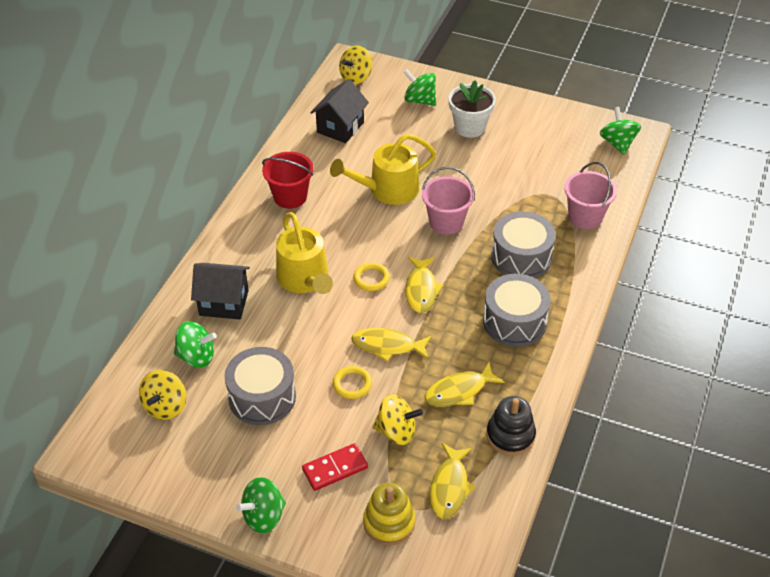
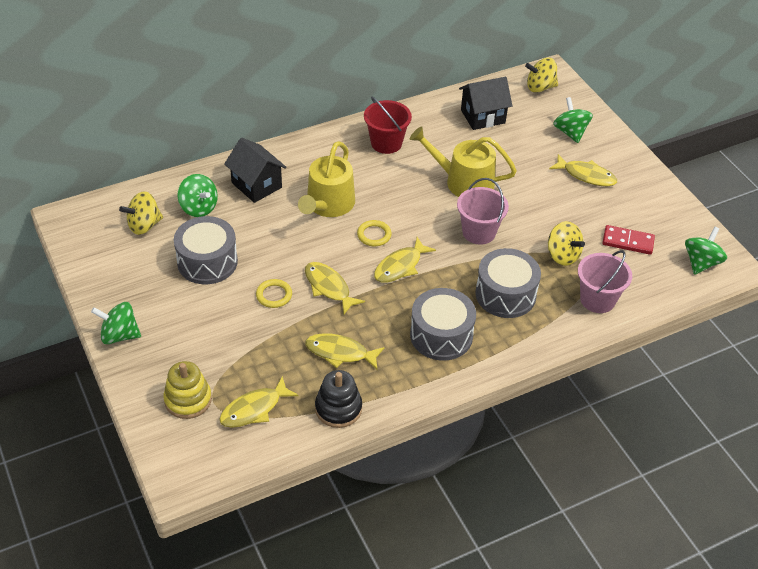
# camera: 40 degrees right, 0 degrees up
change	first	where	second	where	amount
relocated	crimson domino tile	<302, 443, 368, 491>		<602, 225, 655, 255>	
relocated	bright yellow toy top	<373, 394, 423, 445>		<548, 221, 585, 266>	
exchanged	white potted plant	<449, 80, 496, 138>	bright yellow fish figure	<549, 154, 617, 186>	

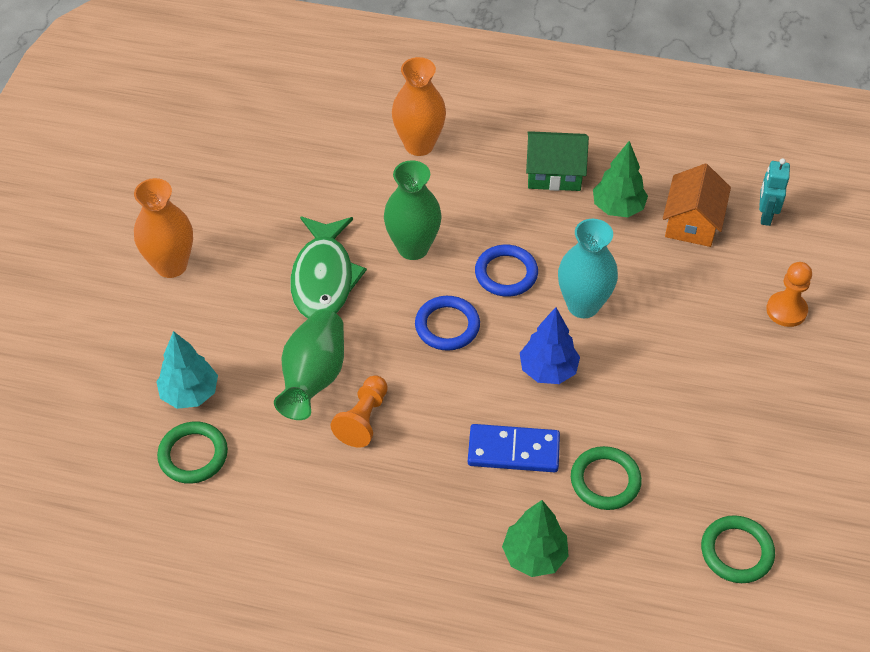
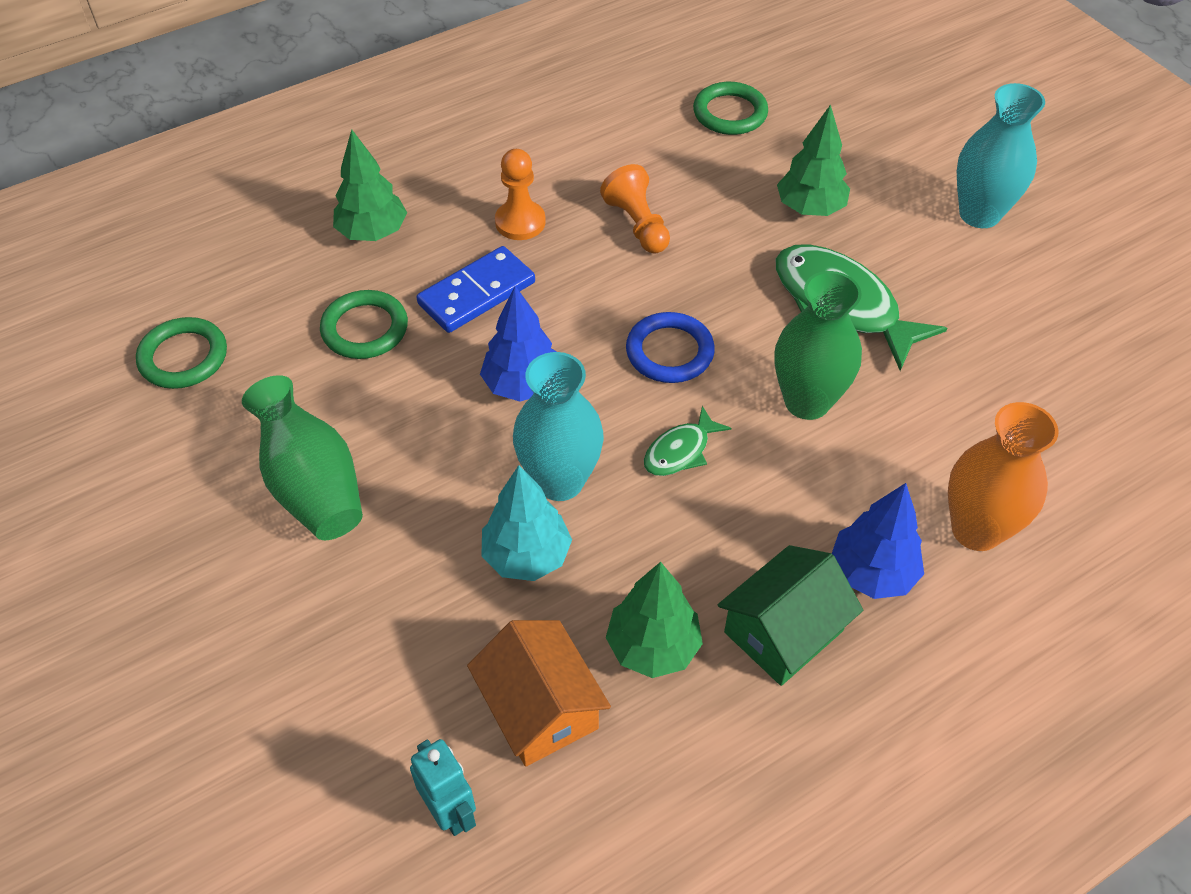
# camera: 135 degrees right, 0 degrees up
change	first	where	second	where	amount
appeared			emerald fir tree	<777, 104, 850, 216>	
appeared			blue fir tree	<832, 483, 924, 599>	
relocated	turquoise fir tree	<156, 331, 218, 409>		<481, 465, 572, 581>	
relocated	emerald vase	<274, 310, 344, 420>		<242, 375, 363, 540>	
relocated	bright orange game pawn	<766, 262, 812, 327>		<495, 149, 546, 240>	
exchanged	blue torus	<475, 245, 538, 297>	emerald fish figure	<644, 406, 731, 476>	
colour	bright orange vase	<134, 178, 193, 278>	turquoise vase	<957, 83, 1045, 228>	

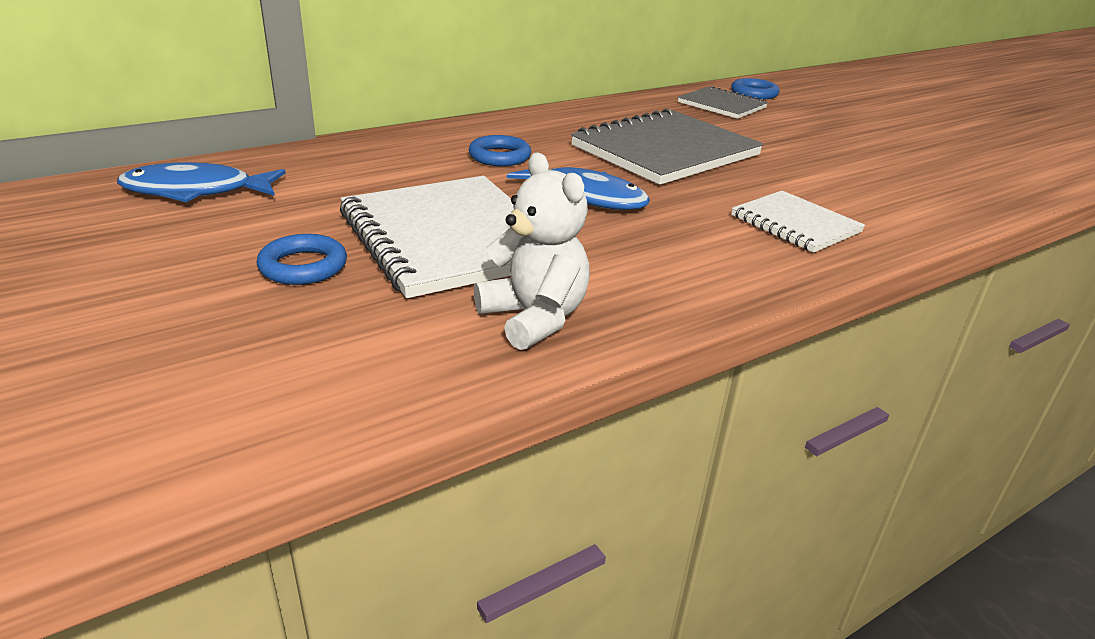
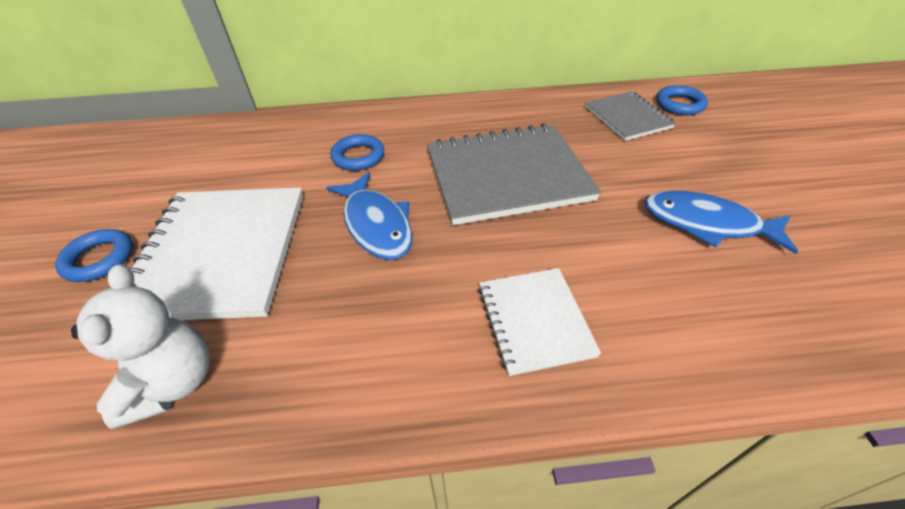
# camera: 30 degrees right, 15 degrees up
change	first	where	second	where	amount
relocated	blue fish figure	<117, 162, 285, 202>		<644, 190, 798, 254>	

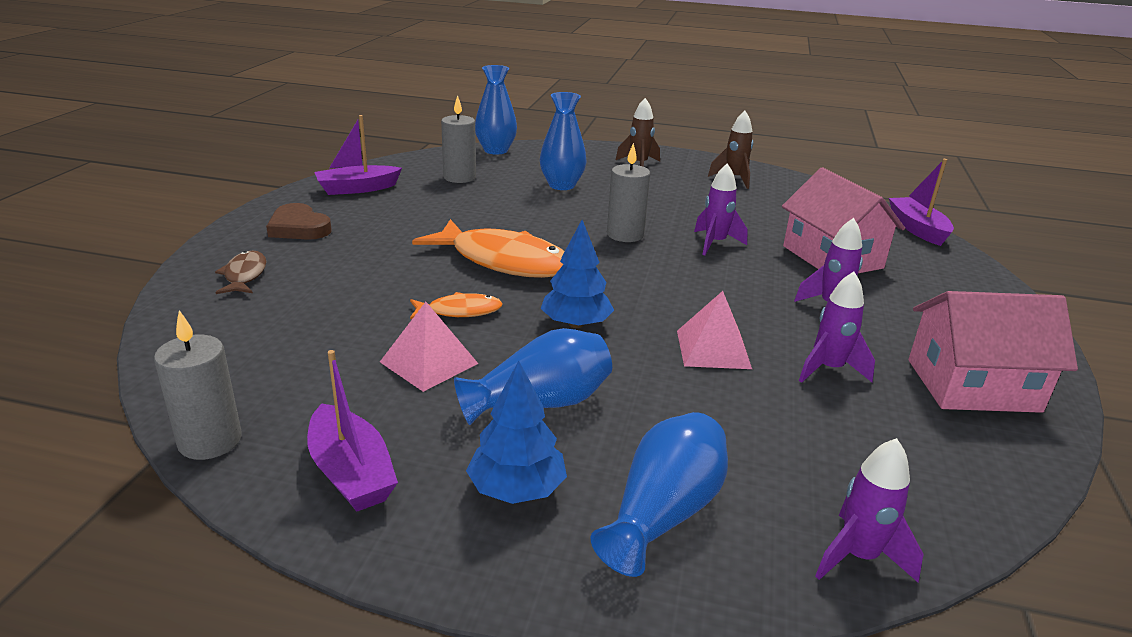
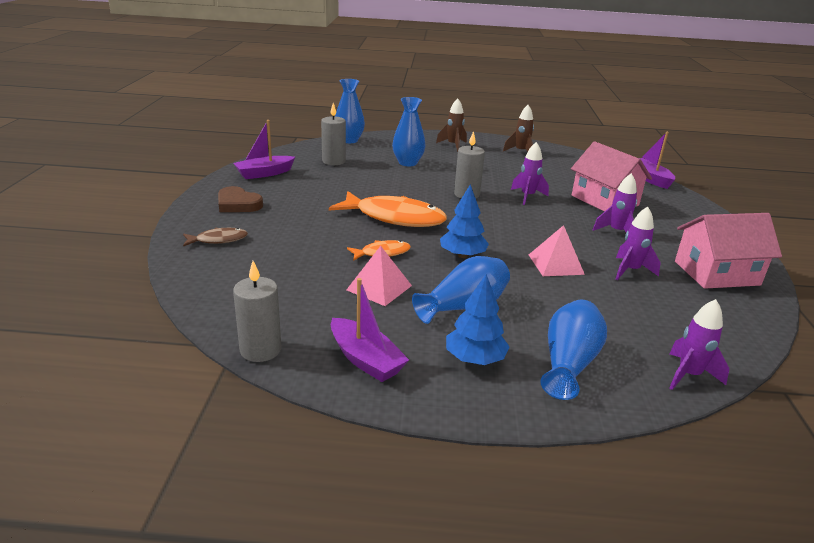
# camera: 10 degrees left, 0 degrees up
change	first	where	second	where	amount
spun	russet fish figure	<215, 251, 266, 294>		<183, 227, 248, 247>	90 degrees clockwise

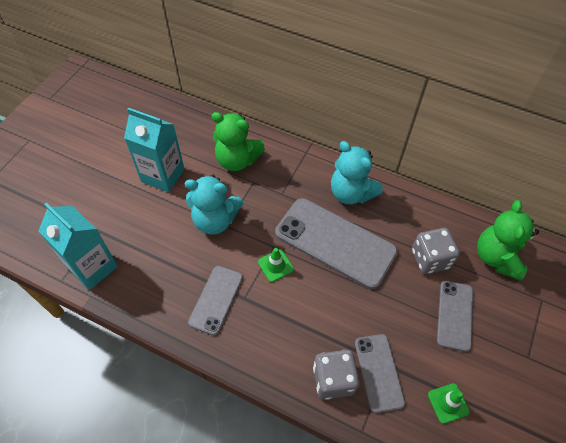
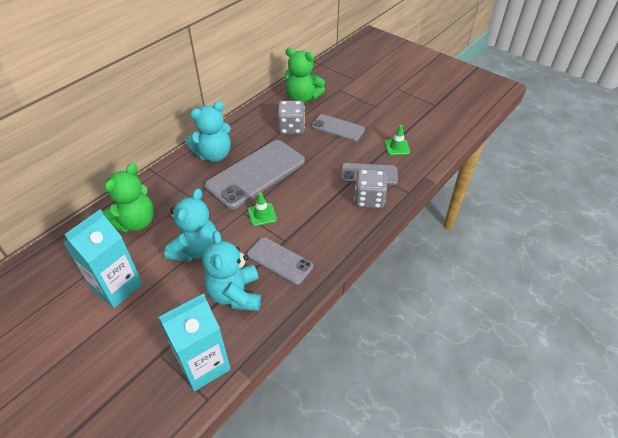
# camera: 75 degrees left, 10 degrees down
change	first	where	second	where	amount
appeared			turquoise teddy bear	<203, 231, 261, 311>	

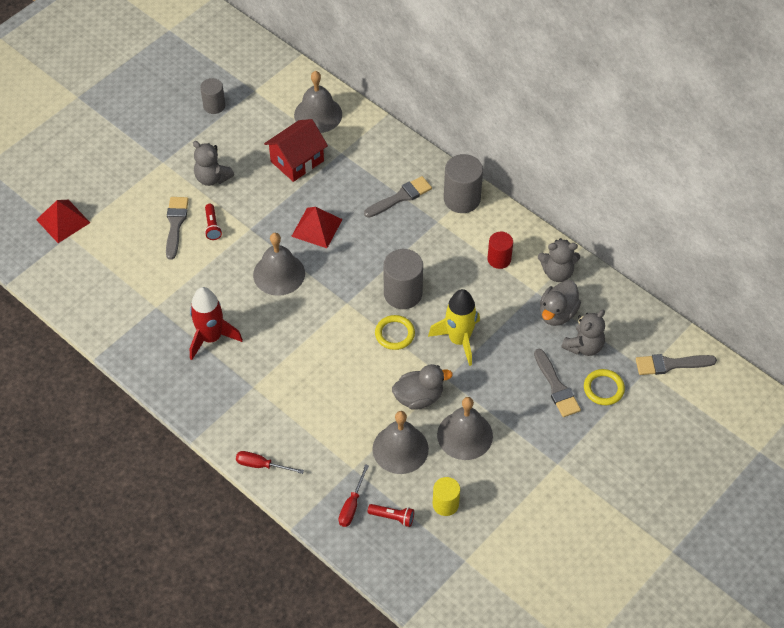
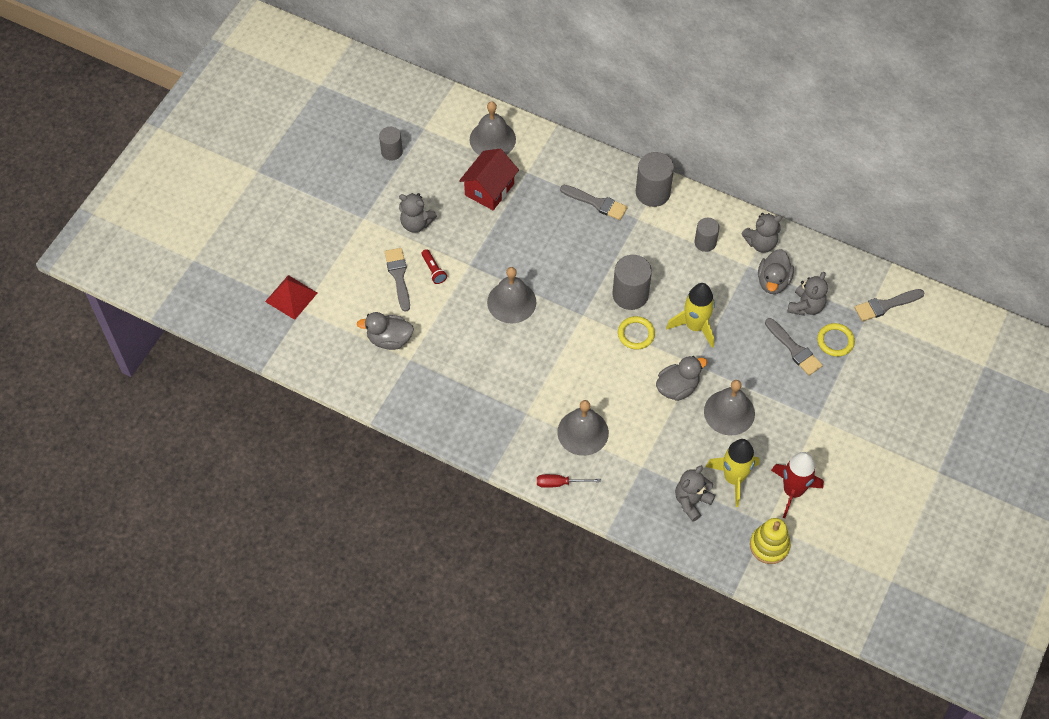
# camera: 15 degrees left, 5 degrees up
change	first	where	second	where	amount
missing	crimson solid pyramid	<291, 207, 343, 248>			
missing	crimson screwdriver	<339, 464, 369, 527>			
appeared			gray toy duck	<357, 312, 414, 350>	
appeared			bright yellow stacking rings	<750, 518, 791, 564>	
relocated	crimson rocket	<190, 287, 243, 360>		<771, 452, 824, 518>	
relocated	gray bell	<372, 411, 429, 474>		<557, 400, 609, 456>	
exchanged	crimson pocket torch	<368, 504, 414, 527>	gray teddy bear	<675, 466, 715, 522>	
exchanged	bright yellow cylinder shape	<433, 477, 460, 516>	bright yellow rocket	<706, 439, 760, 507>	
colour	crimson cylinder shape	<488, 232, 513, 269>	gray cylinder shape	<694, 218, 720, 252>	
spun	gray paintbrush	<364, 176, 432, 218>		<560, 185, 628, 220>	75 degrees clockwise

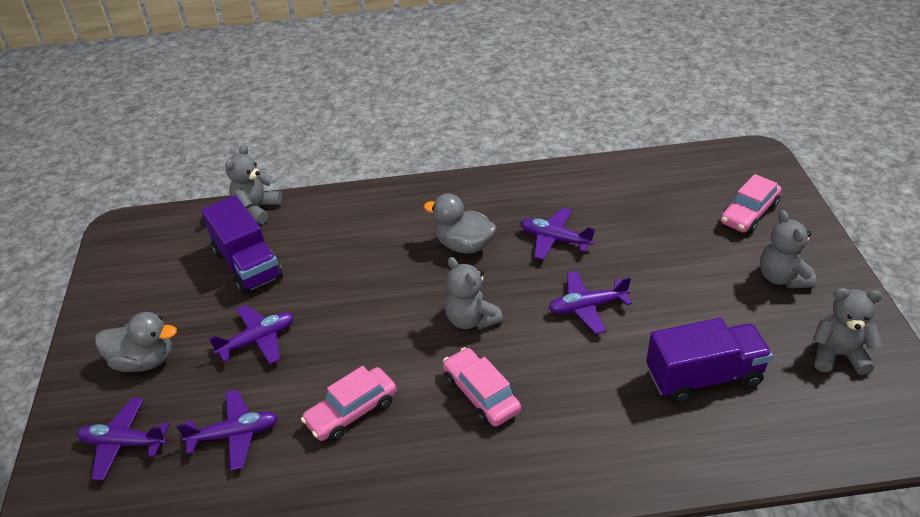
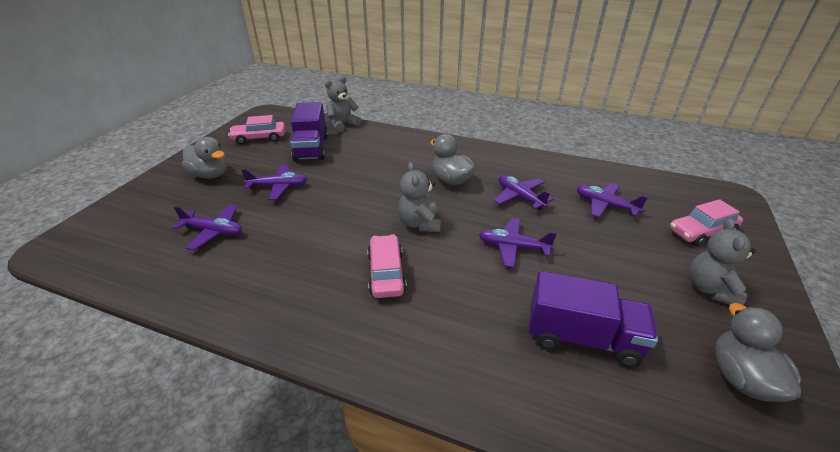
# camera: 25 degrees right, 5 degrees down
change	first	where	second	where	amount
relocated	violet plane	<77, 398, 169, 481>		<577, 183, 648, 218>	
relocated	rosy automobile	<301, 366, 397, 441>		<228, 115, 285, 144>	
exchanged	gray teddy bear	<813, 288, 883, 375>	gray toy duck	<715, 303, 801, 402>	

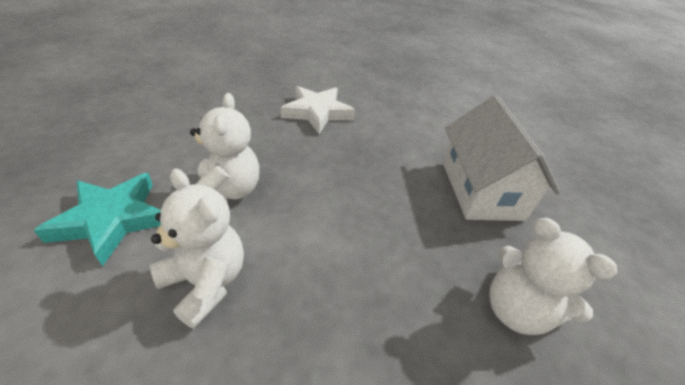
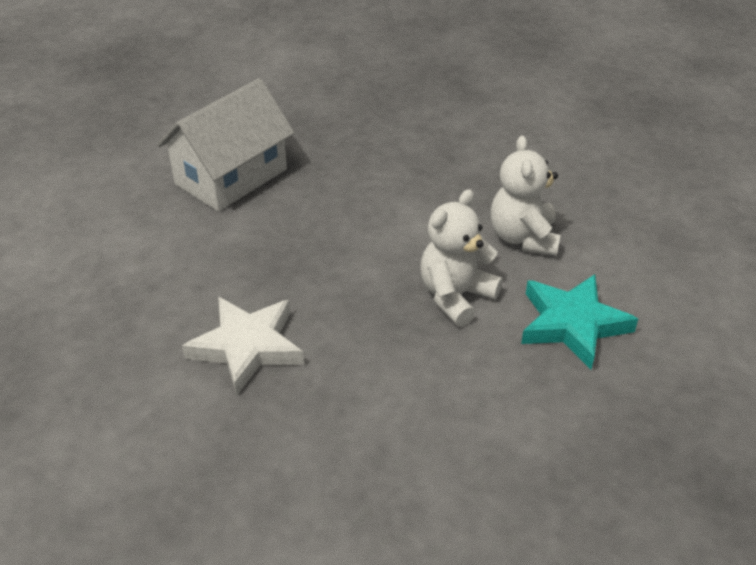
# camera: 130 degrees left, 0 degrees up
change	first	where	second	where	amount
missing	white teddy bear	<489, 218, 617, 335>			

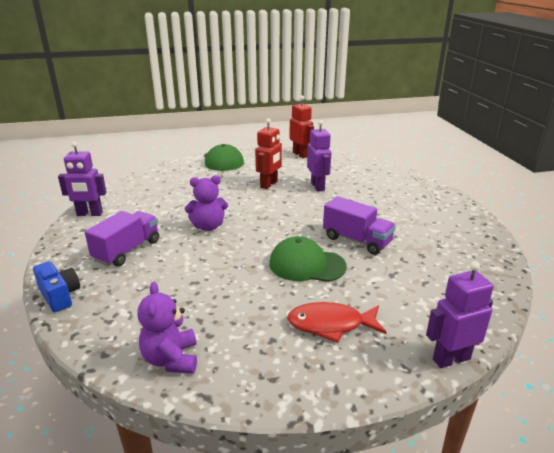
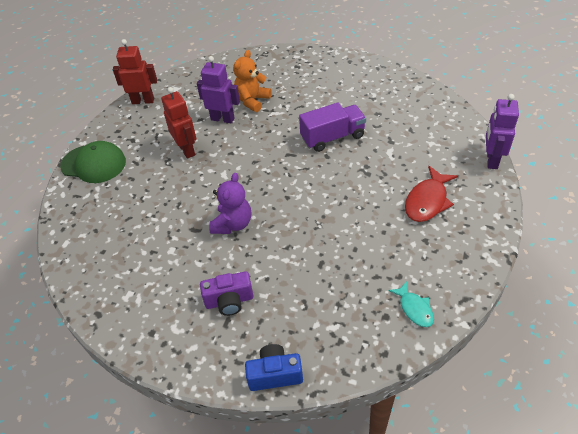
# camera: 55 degrees left, 20 degrees up
change	first	where	second	where	amount
missing	violet toy robot	<58, 141, 107, 216>			
missing	emerald cap	<269, 236, 347, 282>			
appeared			bright orange teddy bear	<233, 50, 272, 112>	
exchanged	violet toy truck	<85, 211, 159, 266>	violet compact camera	<200, 271, 253, 316>	
exchanged	violet teddy bear	<137, 282, 197, 373>	turquoise fish figure	<388, 281, 434, 327>	

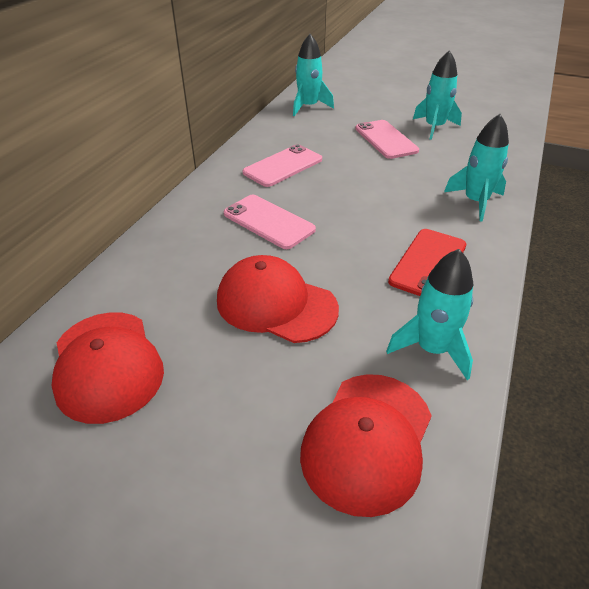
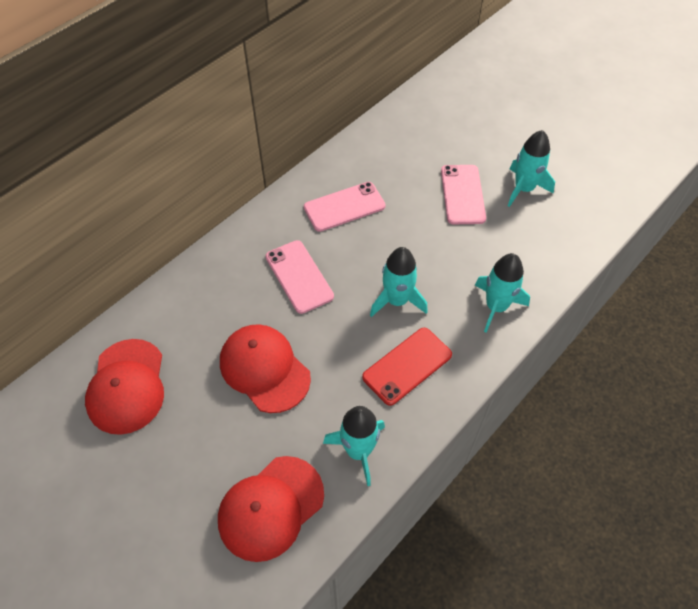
# camera: 20 degrees right, 15 degrees up
change	first	where	second	where	amount
relocated	turquoise rocket	<293, 34, 334, 116>		<370, 247, 428, 317>	

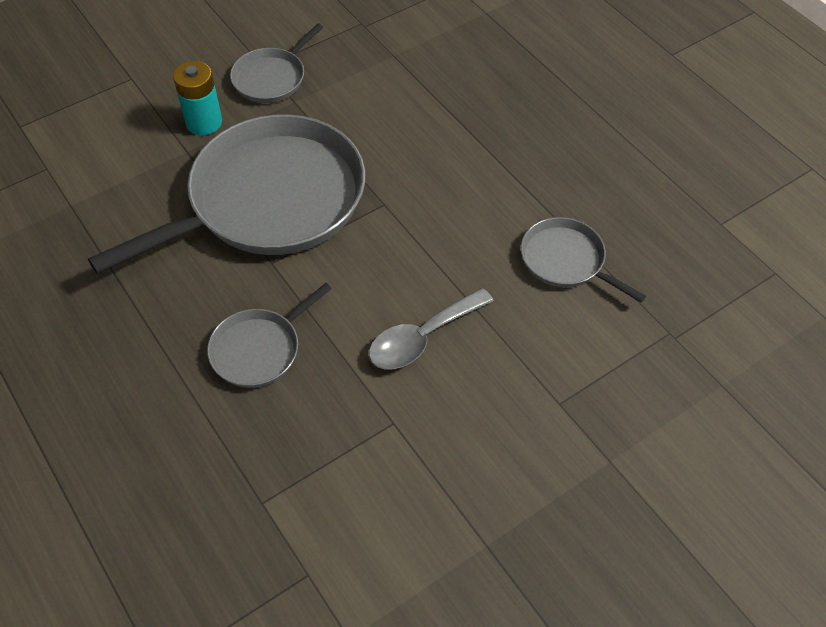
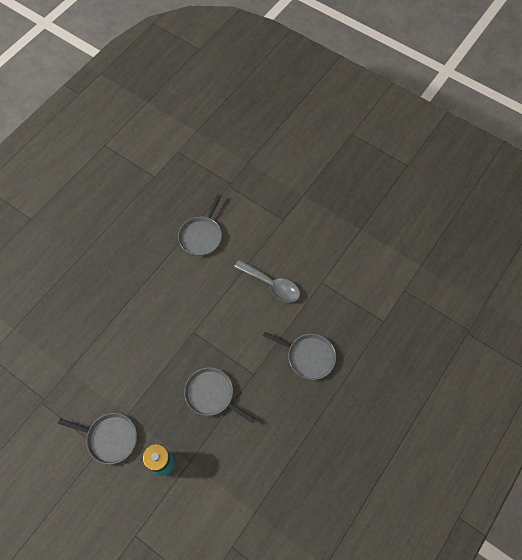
# camera: 110 degrees left, 10 degrees up
change	first	where	second	where	amount
size	gray skillet	<88, 114, 365, 274>		<184, 368, 255, 424>	x0.46

